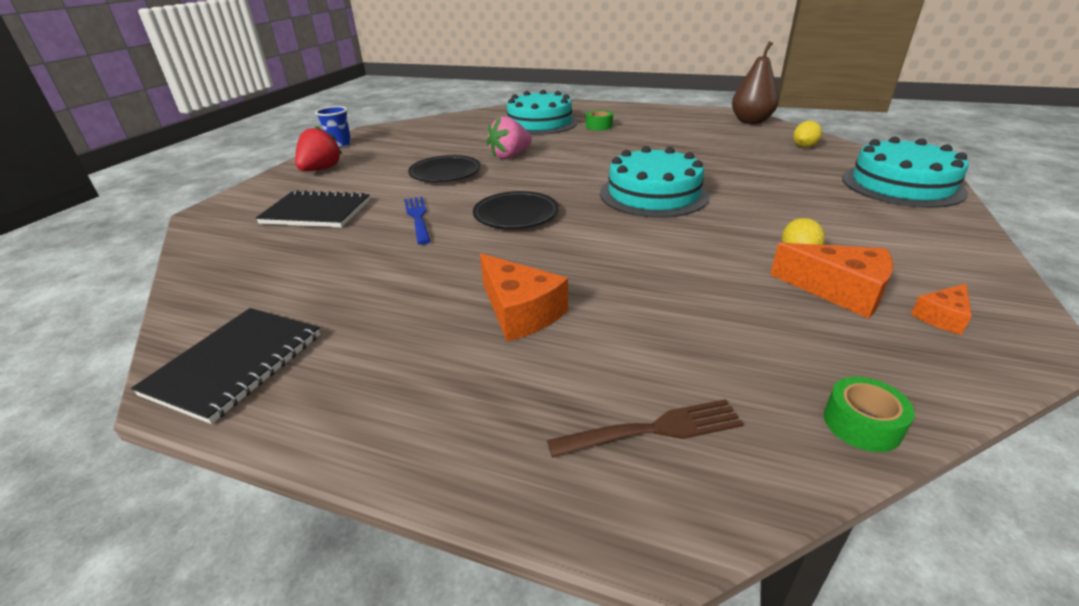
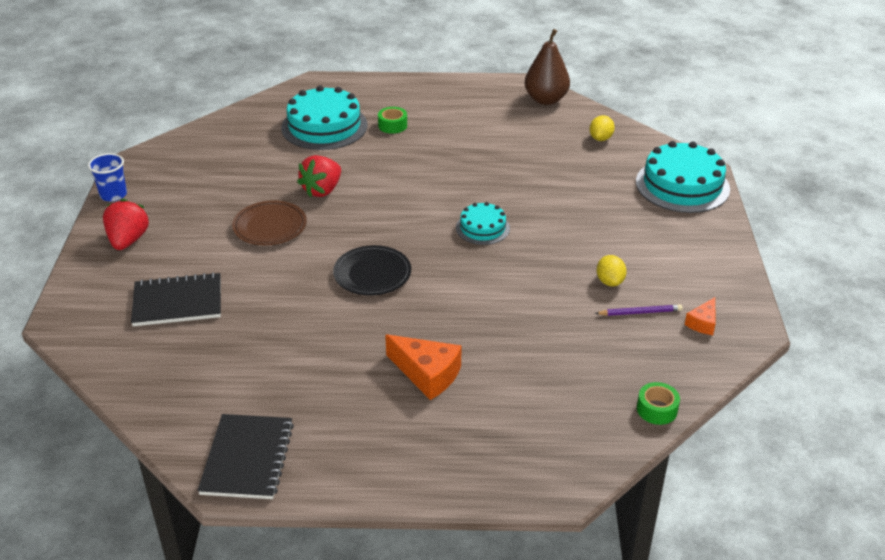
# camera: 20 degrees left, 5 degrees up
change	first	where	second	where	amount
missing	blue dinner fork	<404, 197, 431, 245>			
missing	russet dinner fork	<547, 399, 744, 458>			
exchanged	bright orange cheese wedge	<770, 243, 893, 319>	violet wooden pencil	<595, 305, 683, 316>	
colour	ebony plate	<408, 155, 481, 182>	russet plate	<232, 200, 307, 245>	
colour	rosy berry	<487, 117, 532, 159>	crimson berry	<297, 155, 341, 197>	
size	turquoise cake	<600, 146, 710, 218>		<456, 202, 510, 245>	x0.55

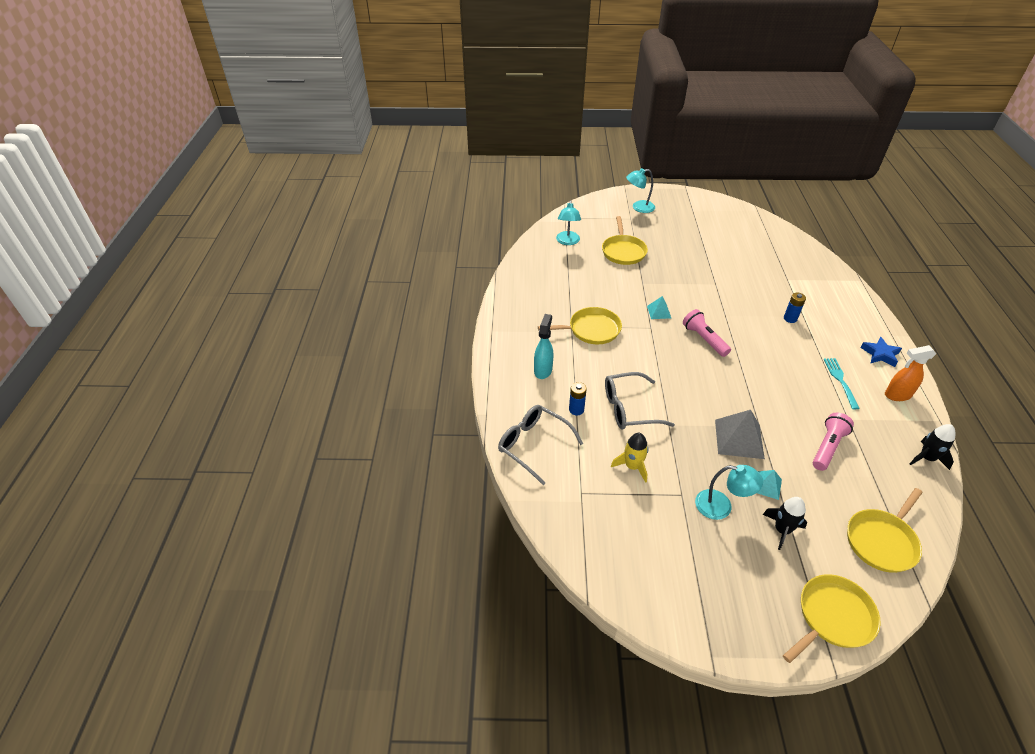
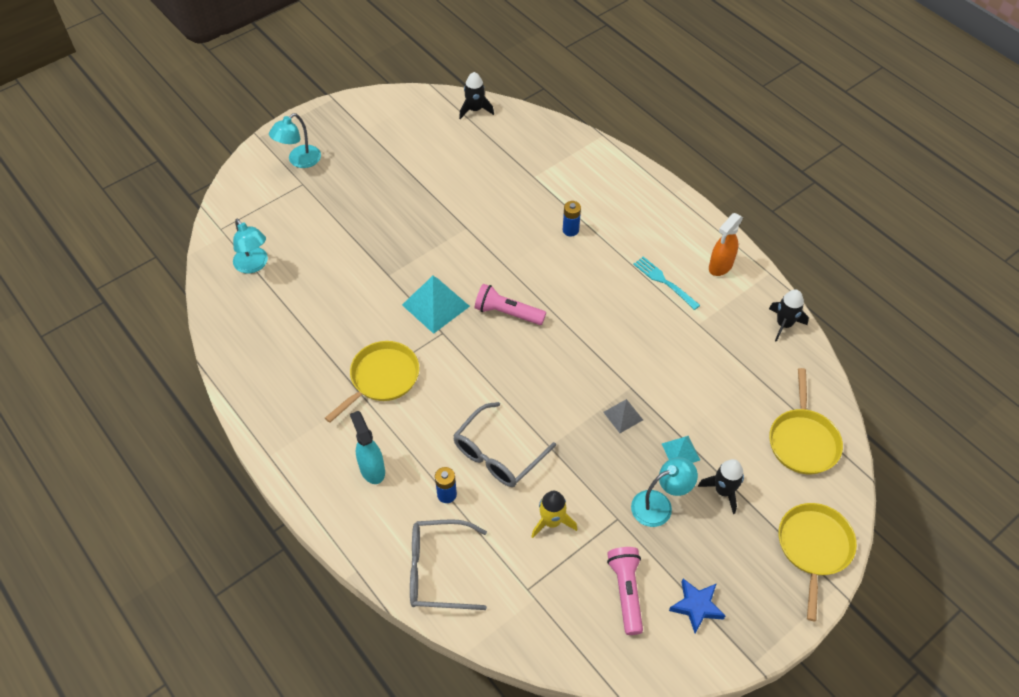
# camera: 40 degrees left, 10 degrees up
change	first	where	second	where	amount
missing	bright yellow skillet	<602, 216, 648, 265>			
appeared			ebony rocket	<459, 72, 494, 119>	
relocated	rosy pocket torch	<813, 413, 854, 471>		<607, 547, 643, 635>	
relocated	blue star shape	<860, 337, 902, 367>		<669, 579, 725, 634>	
size	turquoise solid pyramid	<647, 296, 671, 319>		<402, 276, 470, 334>	x1.80
size	gray solid pyramid	<715, 410, 765, 459>		<603, 399, 643, 433>	x0.55

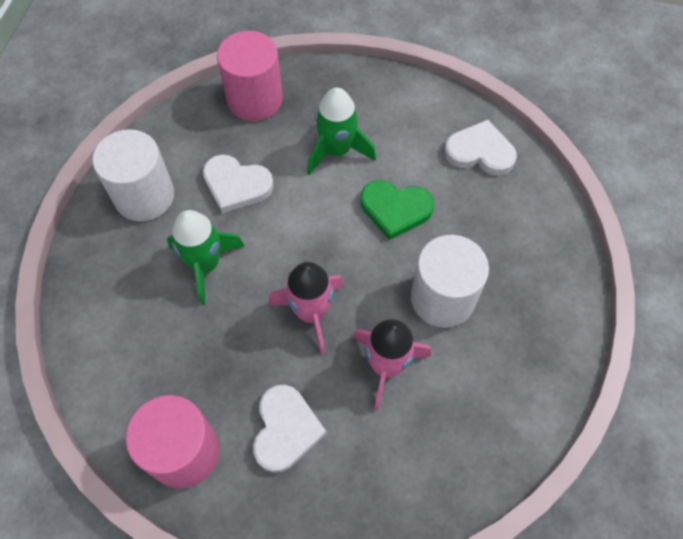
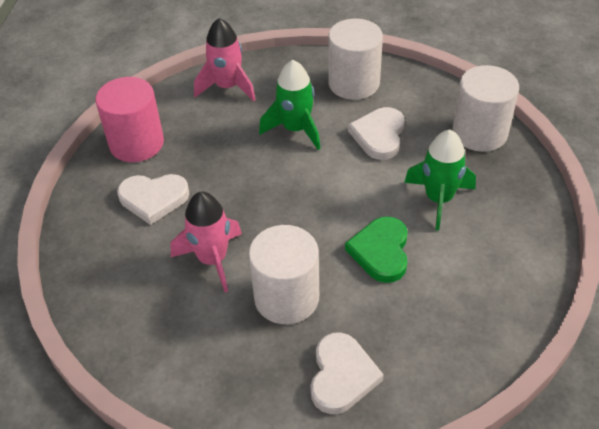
# camera: 85 degrees right, 15 degrees down
change	first	where	second	where	amount
relocated	rosy rocket	<268, 262, 344, 354>		<194, 18, 256, 101>	
relocated	white heart shape	<444, 120, 517, 176>		<310, 332, 384, 414>	
colour	rosy cylinder shape	<217, 31, 283, 121>	white cylinder shape	<452, 65, 519, 152>	

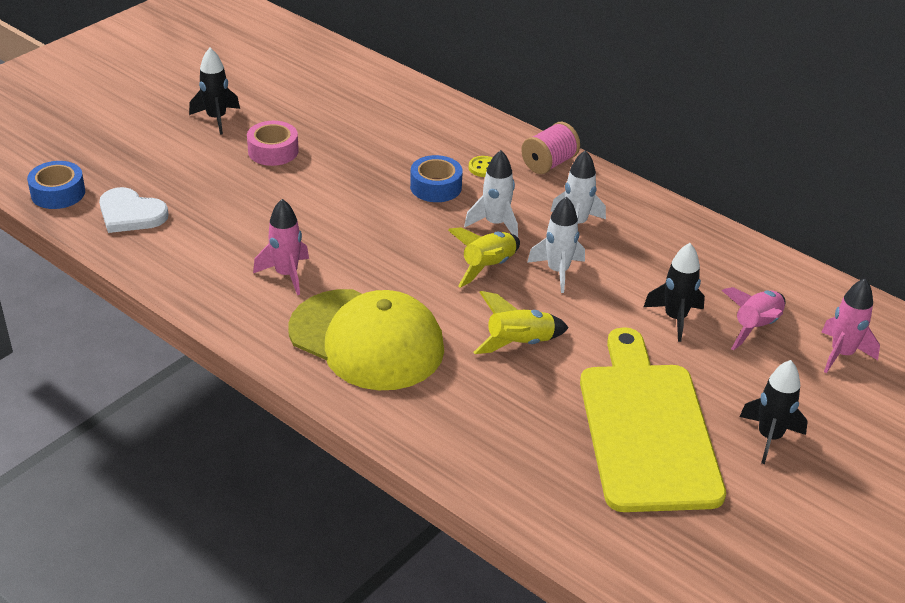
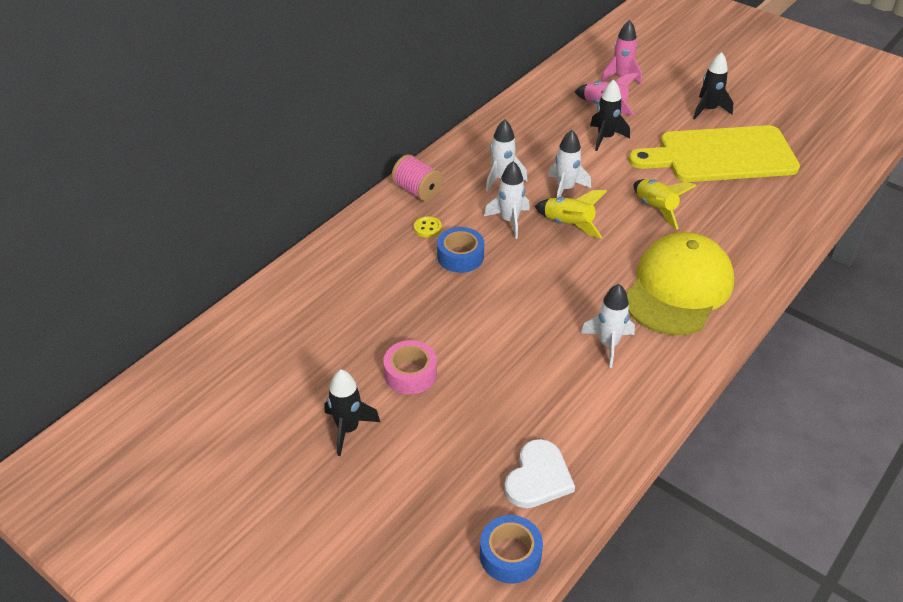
# camera: 90 degrees left, 5 degrees up
change	first	where	second	where	amount
colour	rosy rocket	<253, 199, 309, 295>	white rocket	<581, 284, 635, 368>	

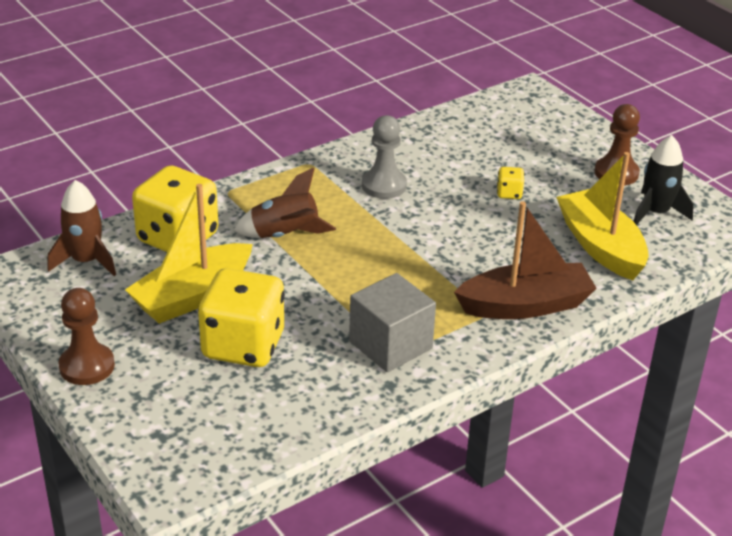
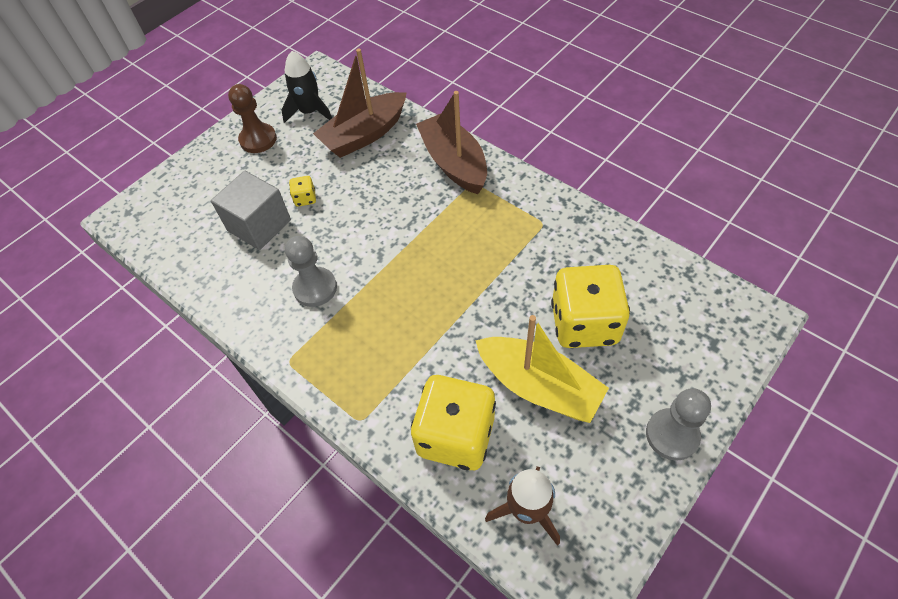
# camera: 100 degrees left, 20 degrees up
change	first	where	second	where	amount
missing	russet rocket	<234, 167, 336, 238>			
relocated	gray block	<349, 273, 436, 372>		<211, 171, 291, 250>	
colour	russet game pawn	<59, 288, 115, 385>	gray game pawn	<646, 388, 711, 461>	
colour	bright yellow toy boat	<556, 152, 649, 280>	russet toy boat	<313, 49, 406, 158>	

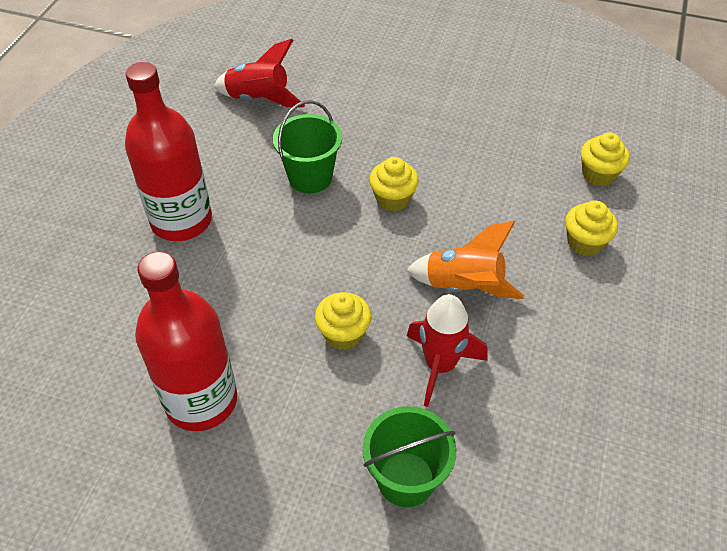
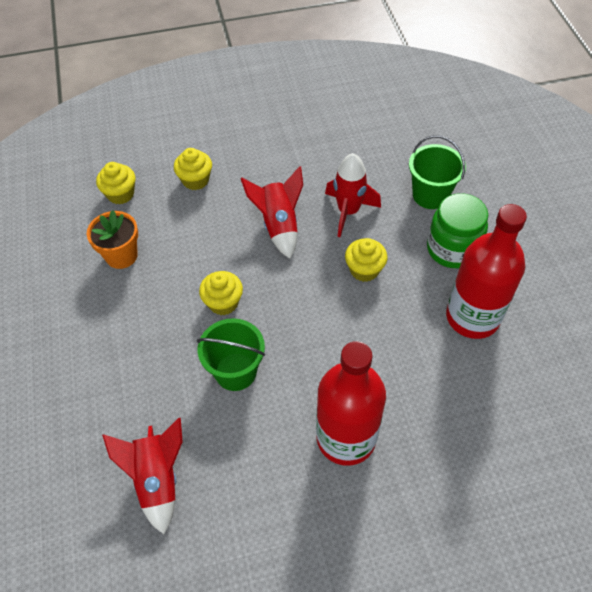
# camera: 120 degrees left, 5 degrees up
change	first	where	second	where	amount
appeared			bright orange potted plant	<87, 210, 138, 269>	
appeared			emerald jam jar	<427, 193, 488, 268>	
colour	bright orange rocket	<406, 221, 525, 299>	crimson rocket	<241, 166, 303, 259>	

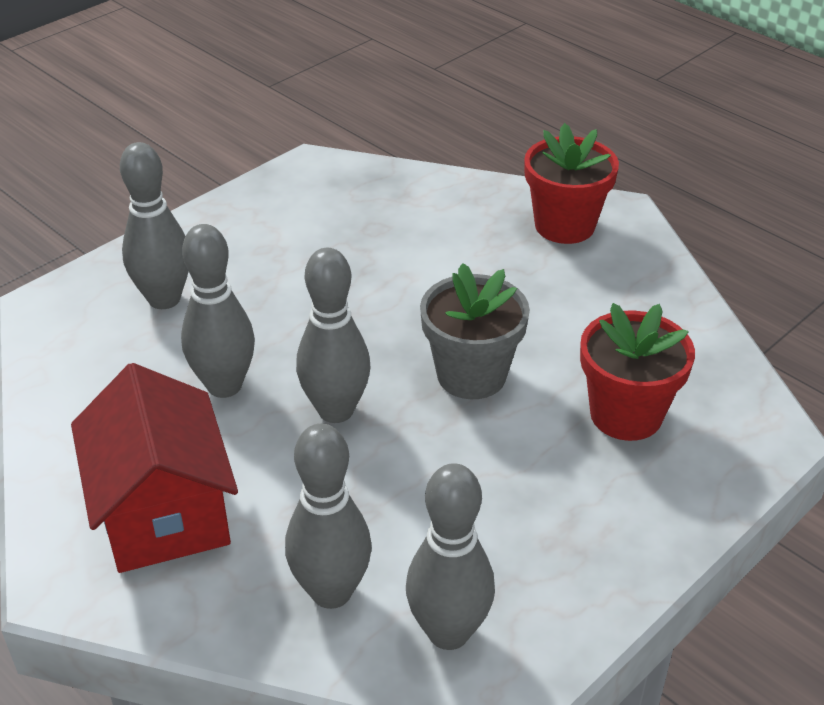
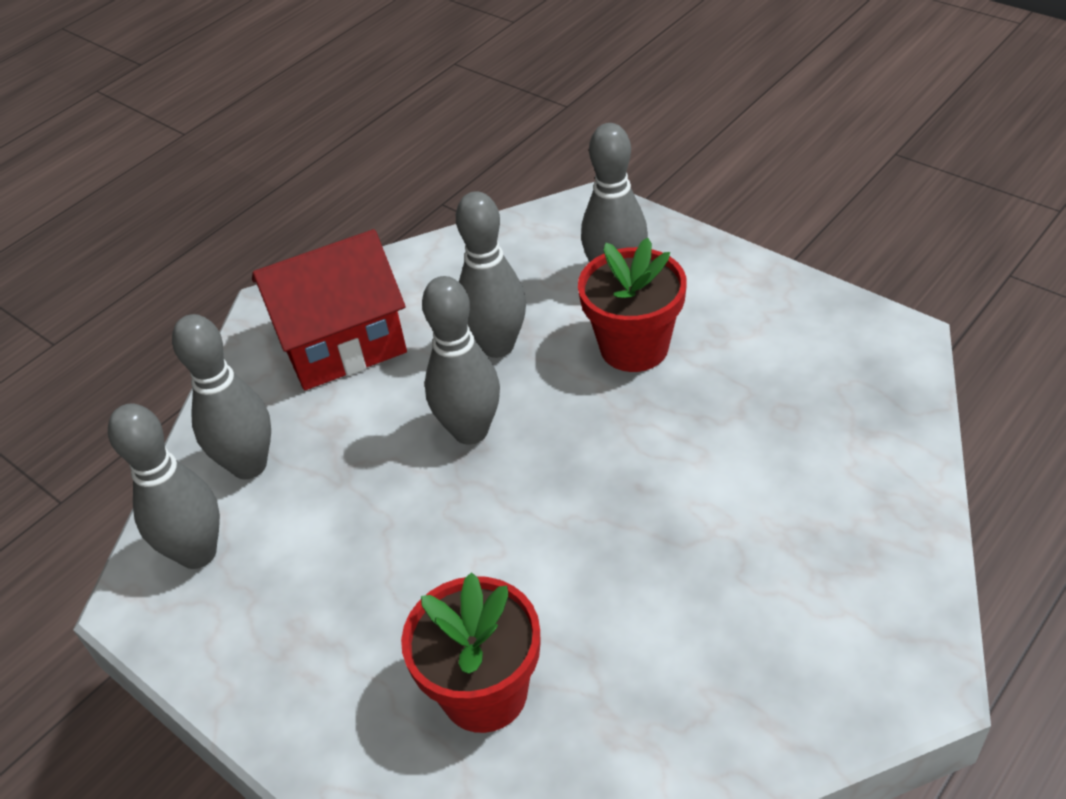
# camera: 90 degrees right, 5 degrees up
change	first	where	second	where	amount
missing	gray potted plant	<420, 263, 530, 399>			
relocated	crimson potted plant	<524, 123, 619, 244>		<578, 238, 687, 372>	

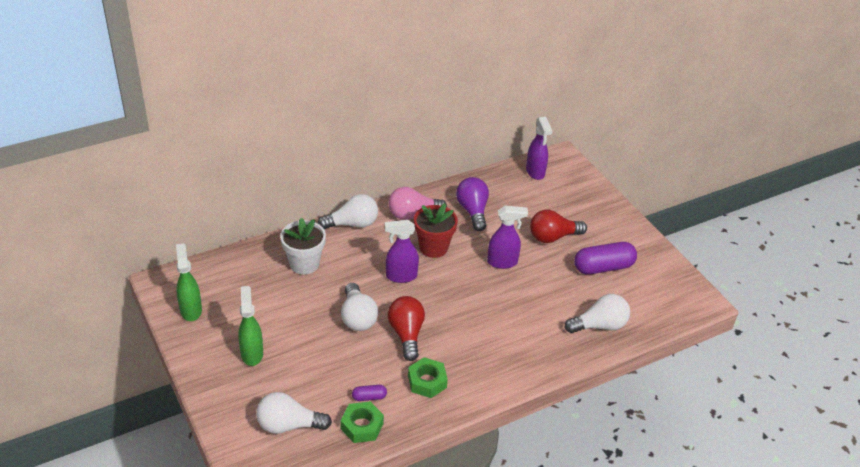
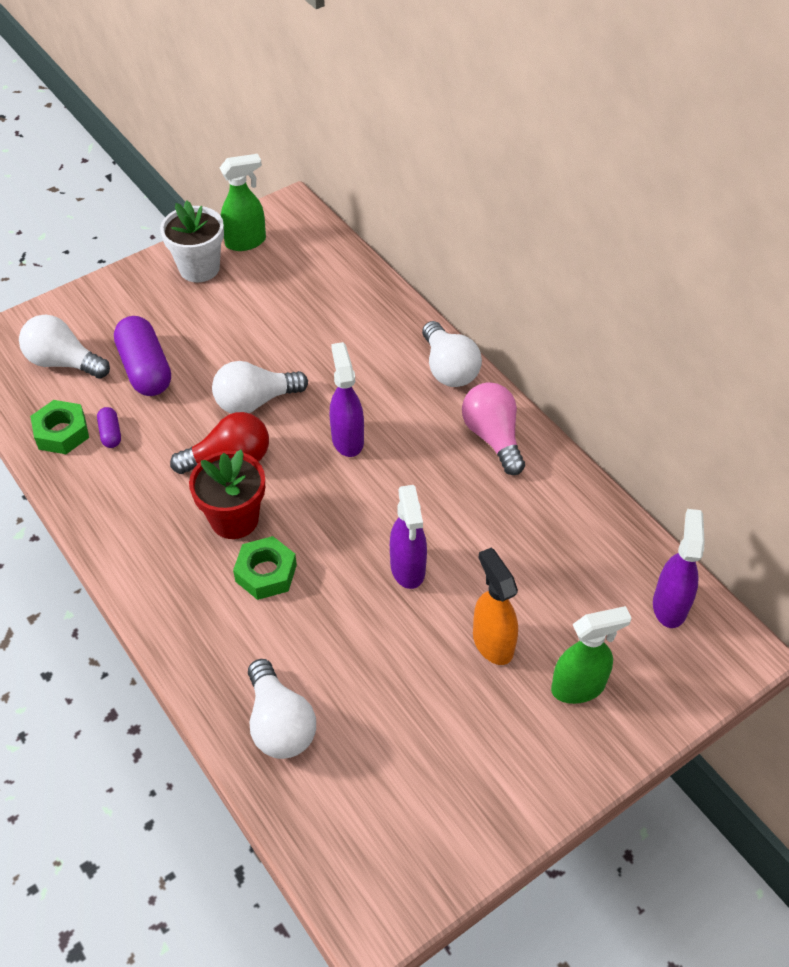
# camera: 85 degrees right, 10 degrees up
change	first	where	second	where	amount
missing	violet lightbulb	<456, 177, 489, 231>			
relocated	emerald spray bottle	<238, 286, 263, 366>		<551, 606, 632, 704>	
relocated	white potted plant	<280, 217, 326, 275>		<160, 201, 224, 282>	
relocated	emerald nut	<408, 357, 448, 398>		<233, 536, 297, 600>	
relocated	crimson potted plant	<414, 203, 458, 258>		<189, 450, 265, 539>	
relocated	violet capsule	<574, 242, 637, 274>		<114, 316, 171, 396>	
exchanged	crimson lightbulb	<530, 210, 587, 243>	bright orange spray bottle	<473, 548, 518, 665>	
spun	white lightbulb	<256, 392, 332, 434>		<19, 315, 110, 379>	60 degrees counterclockwise
spun	violet spray bottle	<526, 117, 552, 180>		<653, 509, 705, 628>	120 degrees clockwise

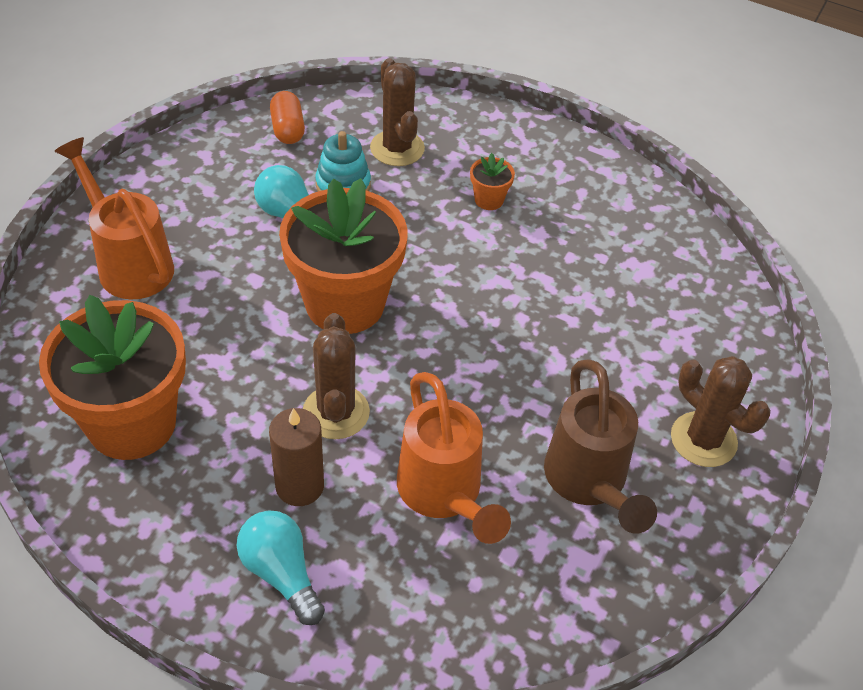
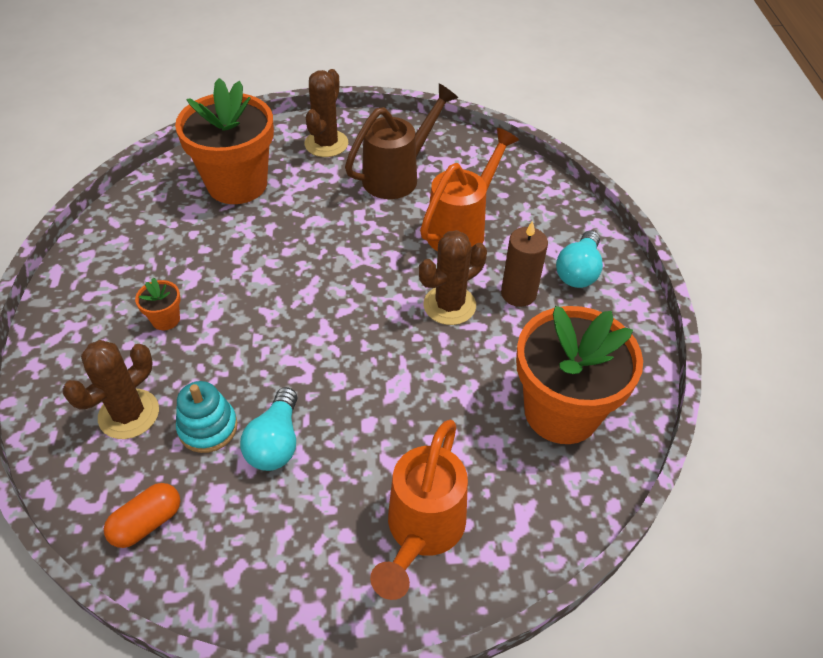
# camera: 120 degrees left, 0 degrees up
change	first	where	second	where	amount
relocated	bright orange potted plant	<279, 178, 408, 334>		<175, 78, 274, 204>	

